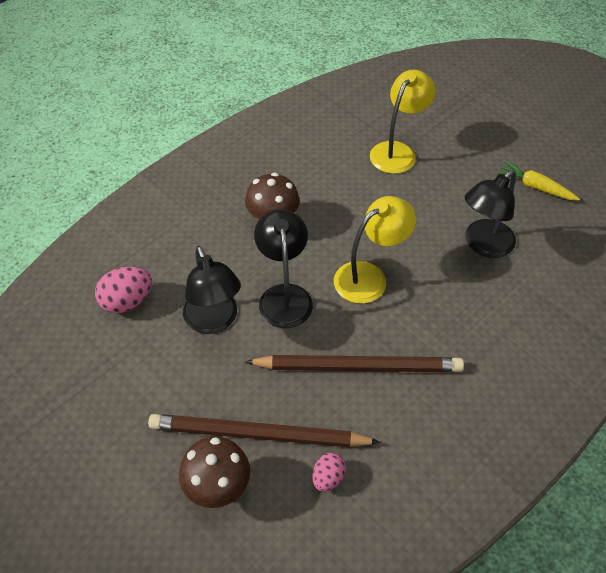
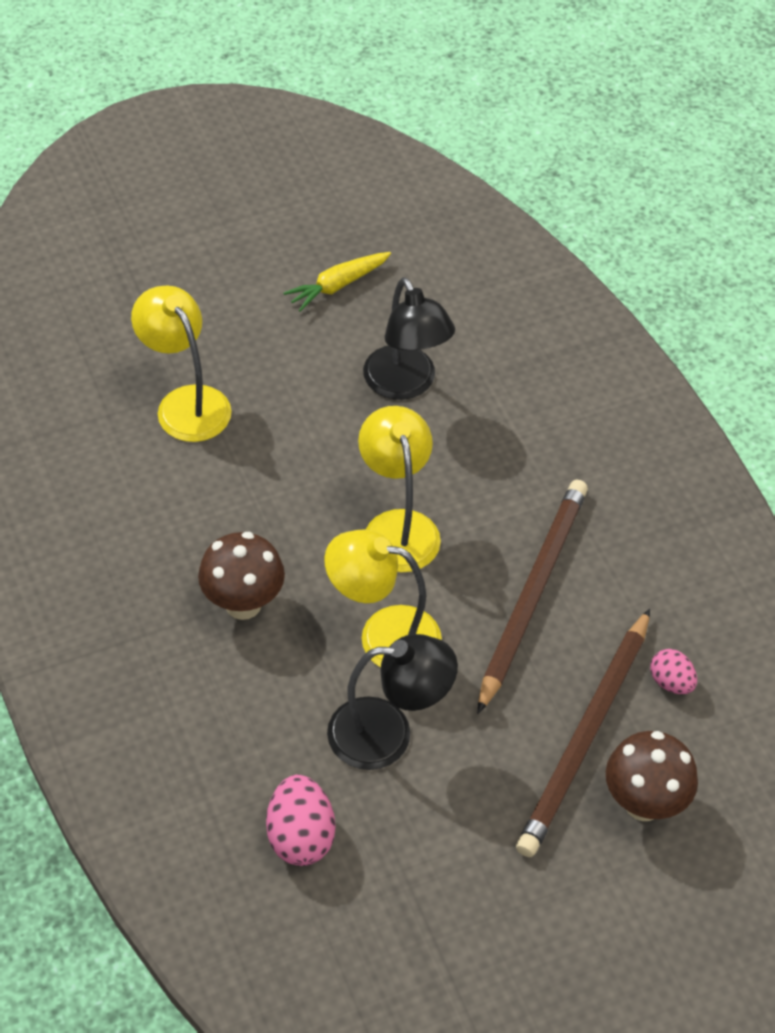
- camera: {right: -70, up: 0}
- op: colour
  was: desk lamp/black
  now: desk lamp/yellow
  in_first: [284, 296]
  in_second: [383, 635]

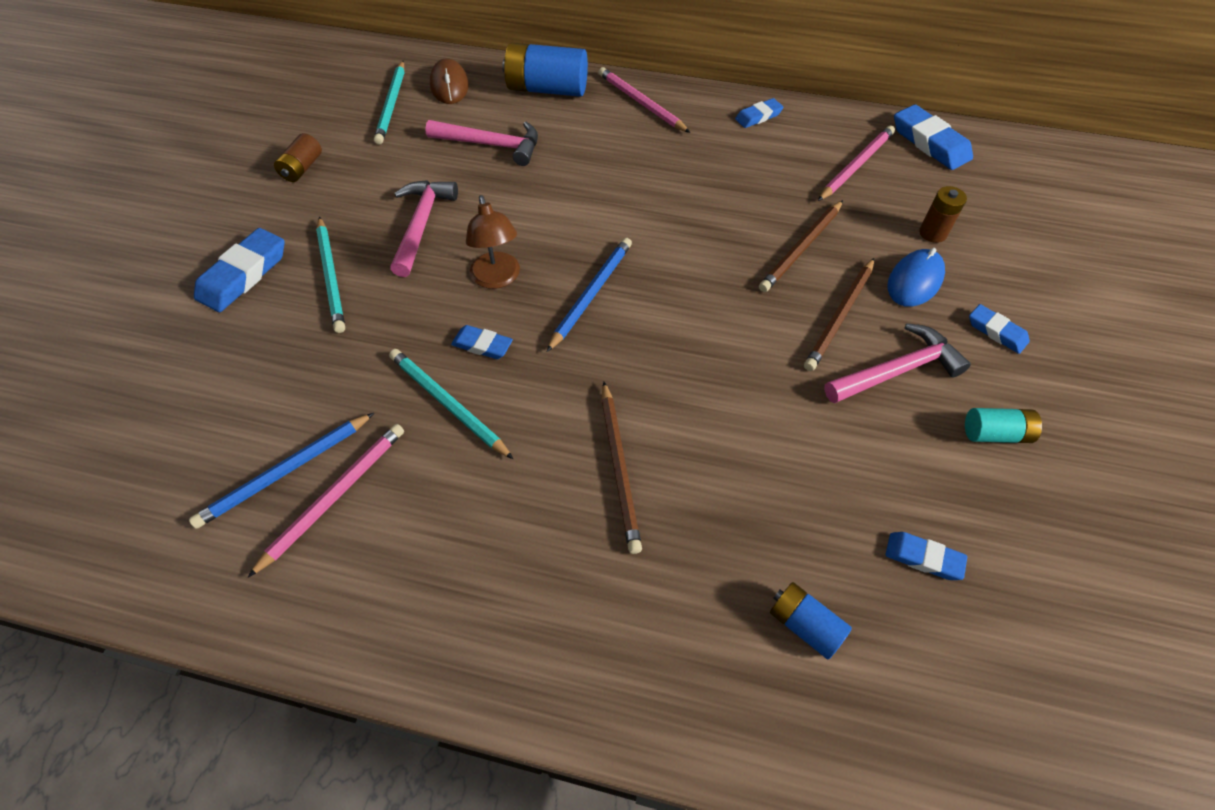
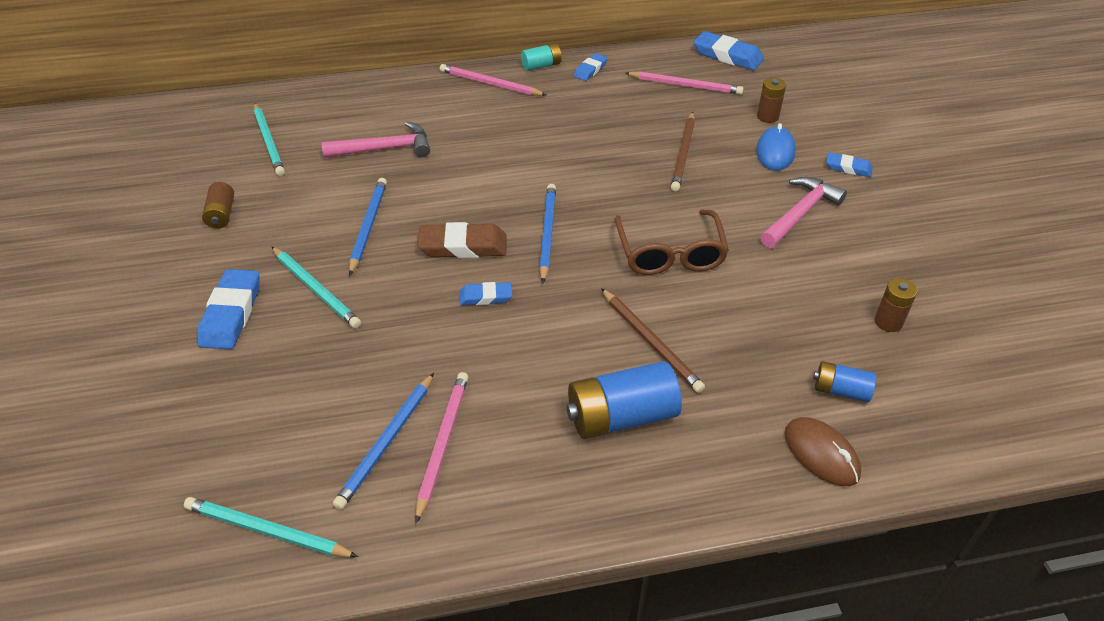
- camera: {right: -25, up: -10}
- op: relocated
  was: wooden pencil/turquoise
  in_first: [448, 404]
  in_second: [267, 531]
- op: exchanged
  was: hammer/rose-pink
  now: wooden pencil/blue
  in_first: [422, 225]
  in_second: [368, 226]
- op: exchanged
  was: desk lamp/brown
  now: eraser/brown
  in_first: [497, 279]
  in_second: [463, 246]
- op: relocated
  was: AA battery/turquoise
  in_first: [995, 434]
  in_second: [541, 66]
- op: relocated
  was: AA battery/blue
  in_first: [547, 89]
  in_second: [621, 416]
- op: appeared
  now: eyeglasses/brown
  in_second: [670, 253]
- op: spun
  was: wooden pencil/rose-pink
  in_first: [856, 165]
  in_second: [685, 85]
  clockwise: 90
- op: relocated
  was: computer mouse/brown
  in_first: [449, 85]
  in_second: [821, 454]
- op: exchanged
  was: eraser/blue
  now: AA battery/brown
  in_first: [923, 558]
  in_second: [888, 322]
- op: missing
  was: wooden pencil/brown
  in_first: [840, 316]

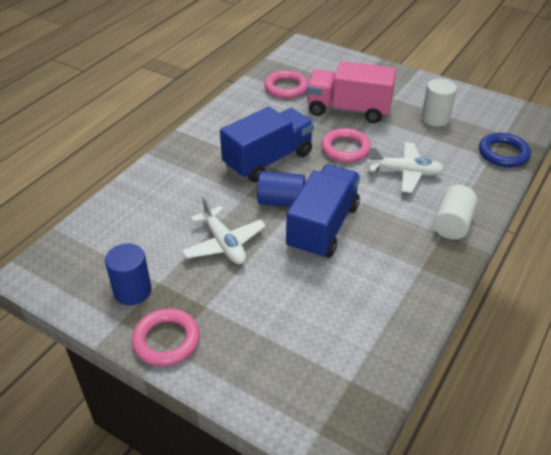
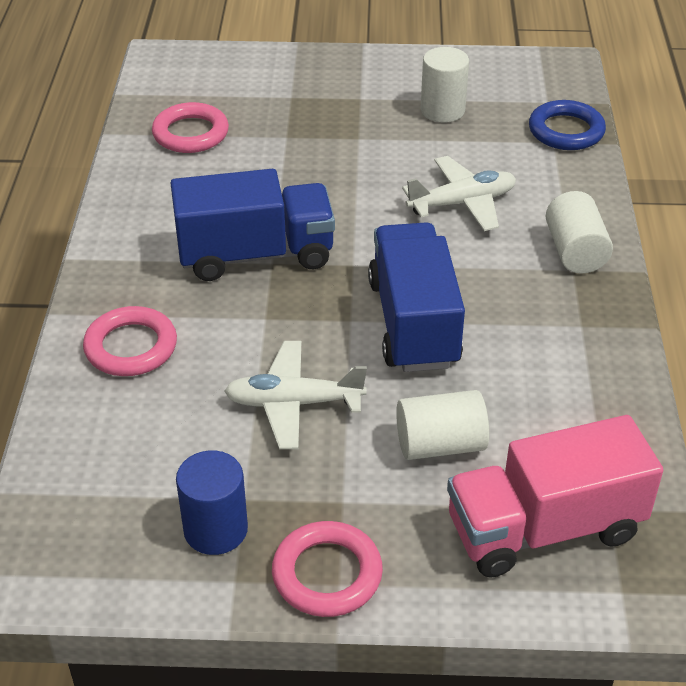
- camera: {right: -30, up: 0}
- op: relocated
  was: ring/rose-pink
  in_first: [345, 149]
  in_second: [131, 347]
- op: spun
  was: toy truck/blue
  in_first: [268, 160]
  in_second: [255, 255]
  clockwise: 60
- op: spun
  was: plane/white
  in_first: [224, 244]
  in_second: [293, 403]
  clockwise: 150
- op: appeared
  now: cylinder shape/white
  in_second: [440, 445]
- op: relocated
  was: toy truck/rose-pink
  in_first: [348, 110]
  in_second: [544, 528]
- op: missing
  was: cylinder shape/blue
  in_first: [281, 201]

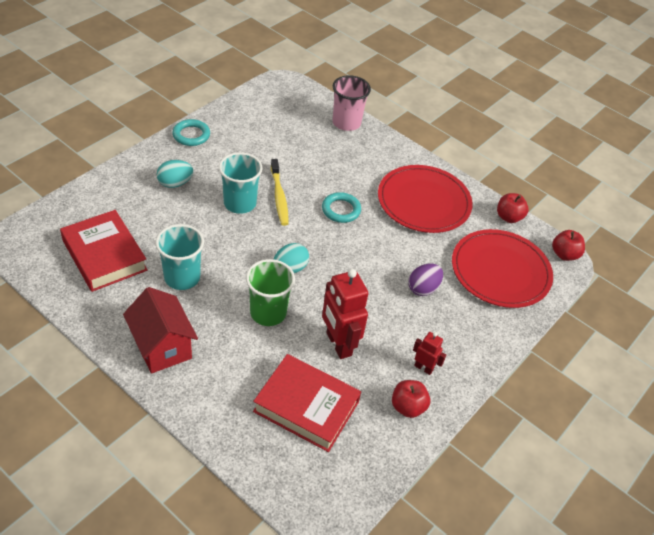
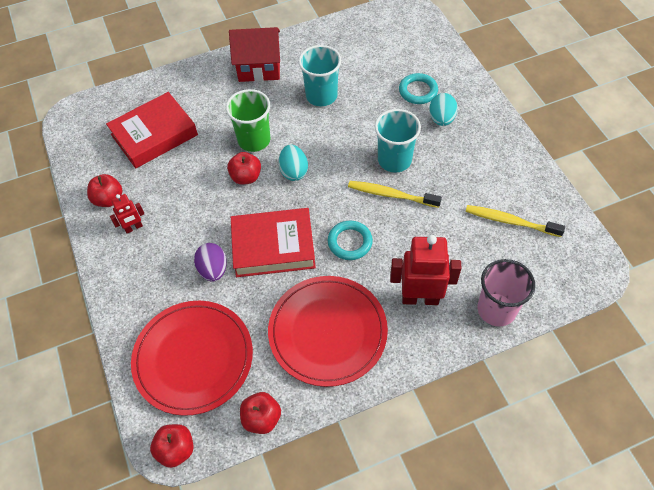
- camera: {right: 125, up: 10}
- op: appeared
  now: apple fruit/crimson
  in_second: [246, 177]
- op: relocated
  was: book/crimson
  in_first: [104, 255]
  in_second: [273, 246]
- op: relocated
  was: robot figure/crimson
  in_first: [338, 344]
  in_second: [420, 298]
- op: relocated
  was: ring/turquoise
  in_first: [191, 135]
  in_second: [418, 91]
- op: appeared
  now: dental brush/yellow
  in_second: [510, 221]

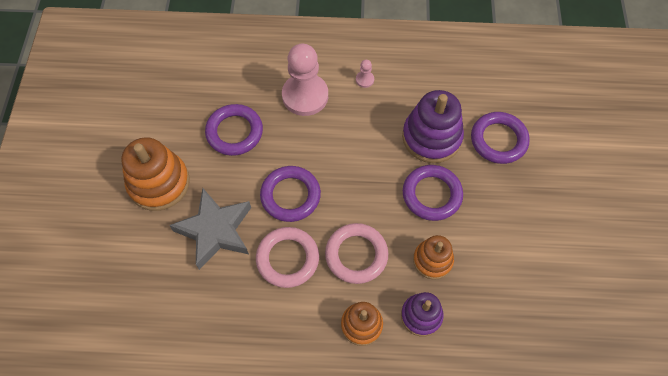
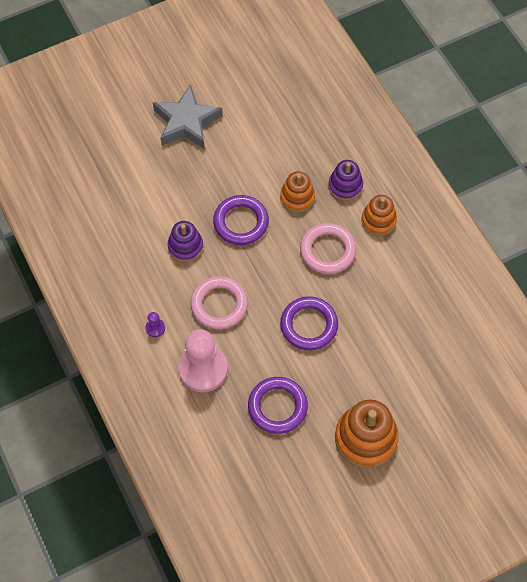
- camera: {right: -120, up: 0}
- op: colour
  was: game pawn/rose-pink
  now: game pawn/royal purple
  in_first: [364, 80]
  in_second: [155, 328]
- op: relocated
  was: star/gray
  in_first: [215, 231]
  in_second: [186, 122]
- op: size
  was: stacking rings/royal purple
  in_first: [431, 137]
  in_second: [185, 246]
  ratio: 0.61
- op: relocated
  was: ring/rose-pink
  in_first: [287, 259]
  in_second: [219, 305]
- op: missing
  was: ring/royal purple
  in_first: [498, 140]

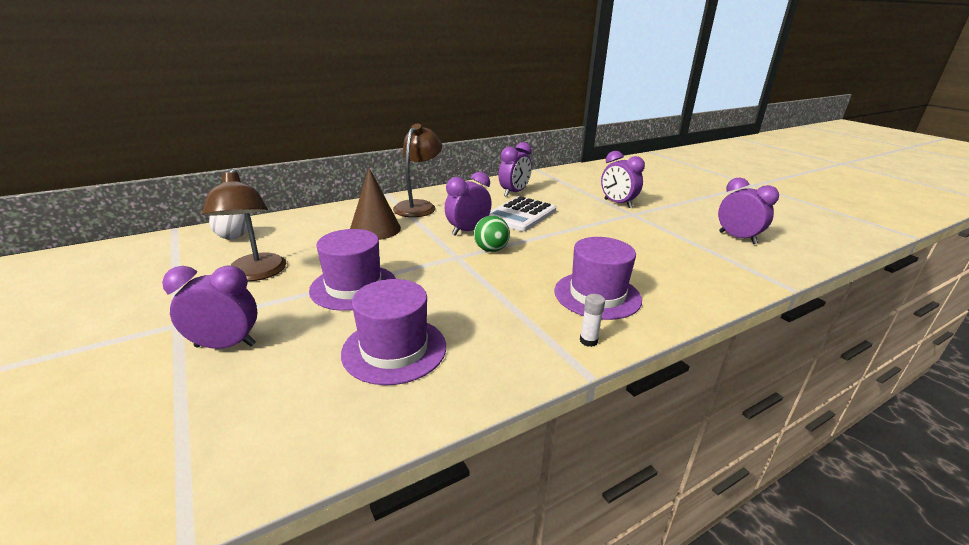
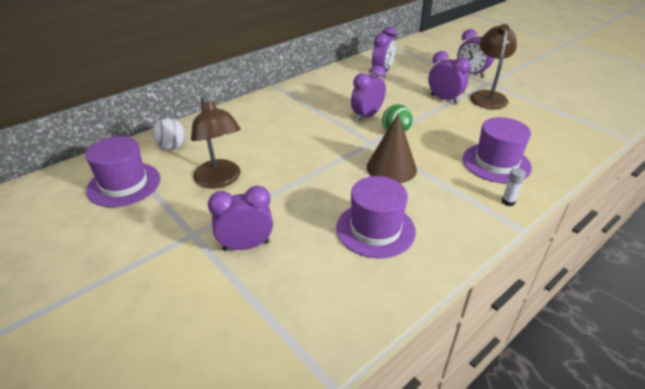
- camera: {right: -10, up: 10}
- op: relocated
  was: top hat/royal purple
  in_first: [354, 287]
  in_second: [124, 184]
- op: relocated
  was: solid cone/brown
  in_first: [375, 229]
  in_second: [391, 168]
- op: relocated
  was: clock/royal purple
  in_first: [737, 238]
  in_second: [444, 99]
- op: relocated
  was: desk lamp/brown
  in_first: [418, 206]
  in_second: [487, 96]
- op: missing
  was: adding machine/white
  in_first: [520, 215]

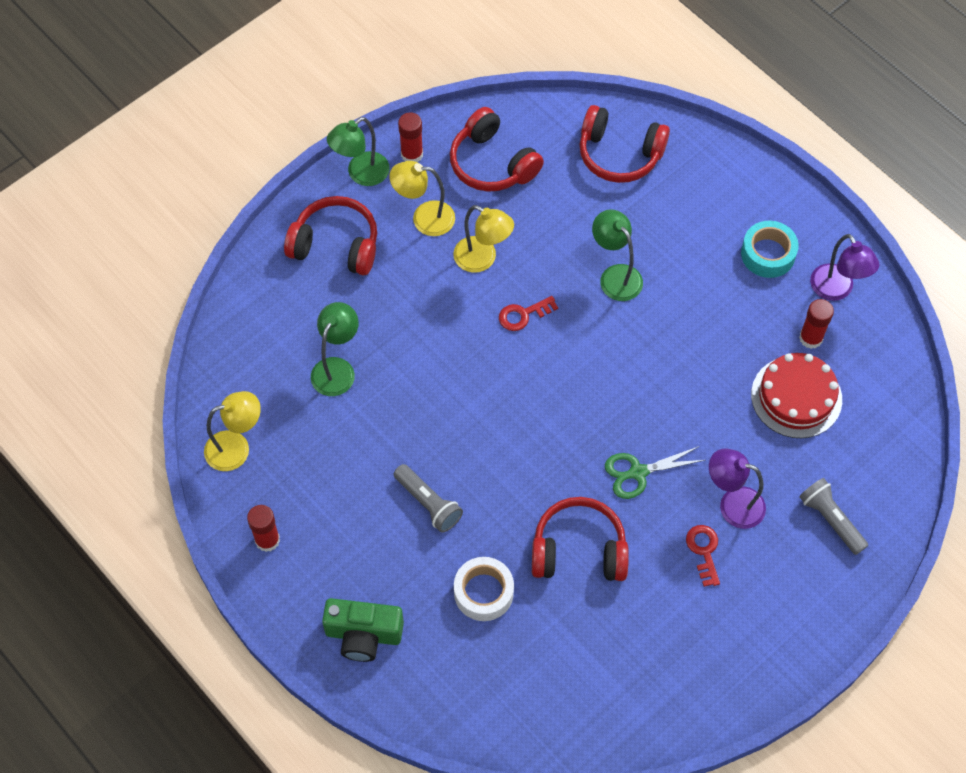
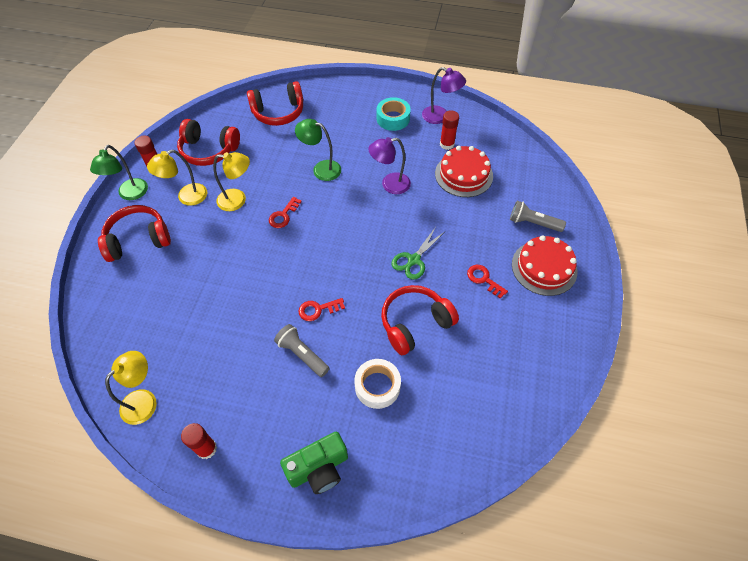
- camera: {right: -35, up: -5}
- op: spun
  was: pocket torch/gray
  in_first: [428, 503]
  in_second: [302, 354]
  clockwise: -150
- op: appeared
  now: latchkey/crimson
  in_second: [318, 309]
- op: relocated
  was: desk lamp/royal purple
  in_first: [732, 504]
  in_second: [390, 185]
- op: appeared
  now: gateau/crimson
  in_second: [544, 267]
- op: missing
  was: desk lamp/emerald
  in_first: [337, 368]

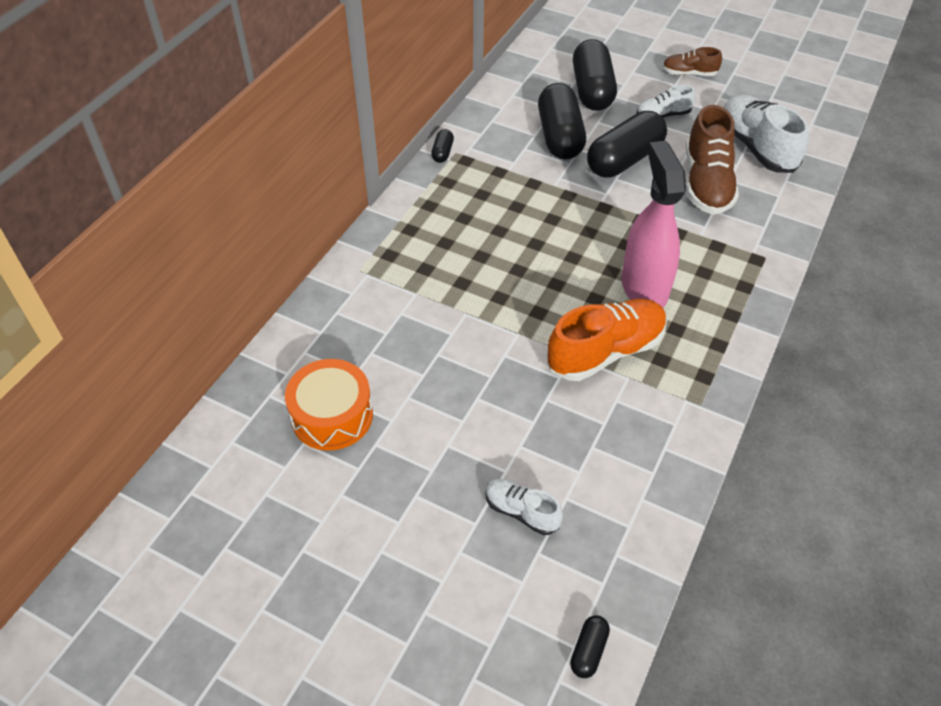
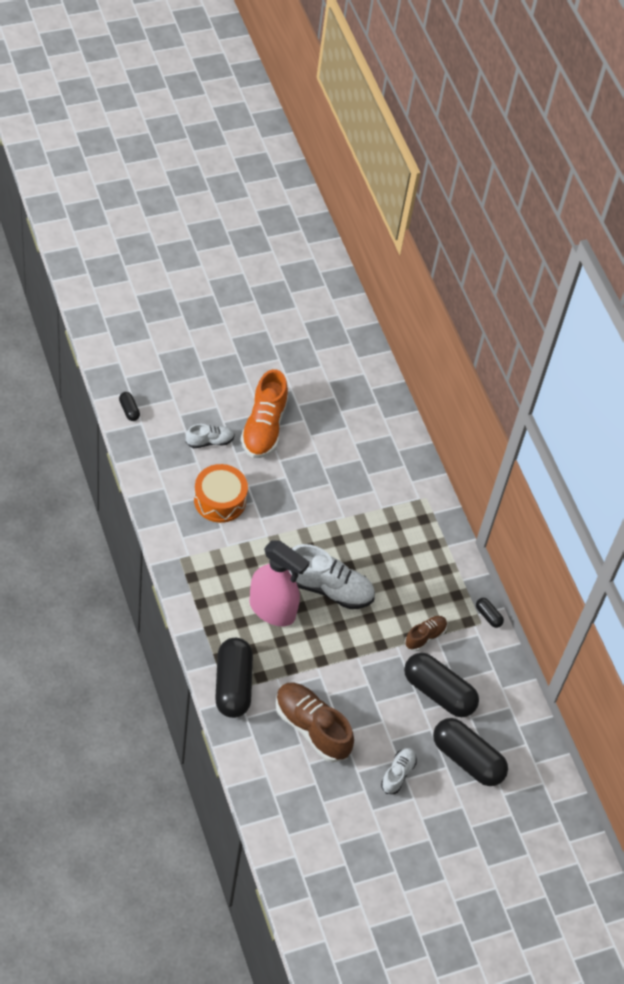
- camera: {right: 125, up: 5}
- op: relocated
  was: drum/orange
  in_first: [332, 415]
  in_second: [220, 500]
- op: relocated
  was: pill/black
  in_first: [624, 160]
  in_second: [233, 685]
- op: relocated
  was: shoe/orange
  in_first: [605, 351]
  in_second: [264, 427]
- op: relocated
  was: shoe/white
  in_first: [756, 147]
  in_second: [328, 588]
- op: relocated
  was: shoe/brown
  in_first: [689, 74]
  in_second: [425, 636]

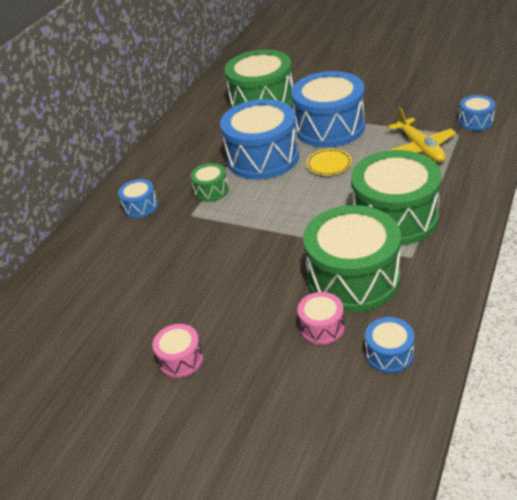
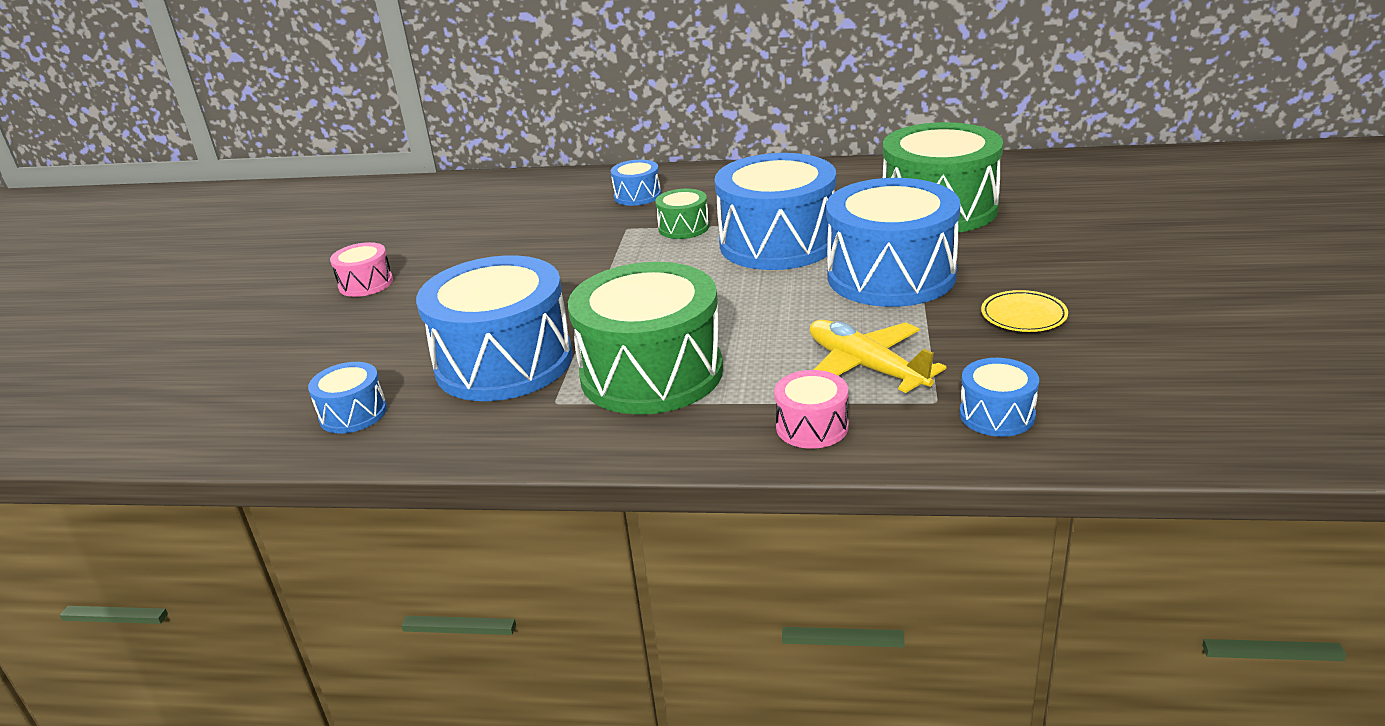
- camera: {right: 70, up: -10}
- op: colour
  was: drum/emerald
  now: drum/blue
  in_first: [353, 278]
  in_second: [504, 362]
- op: relocated
  was: drum/rose-pink
  in_first: [322, 327]
  in_second: [812, 427]
- op: spun
  was: plane/yellow
  in_first: [420, 148]
  in_second: [866, 367]
  clockwise: 90
- op: relocated
  was: flat dish/yellow
  in_first: [329, 164]
  in_second: [1023, 316]

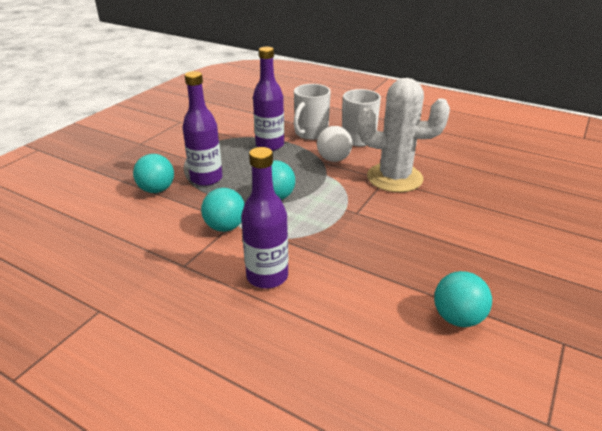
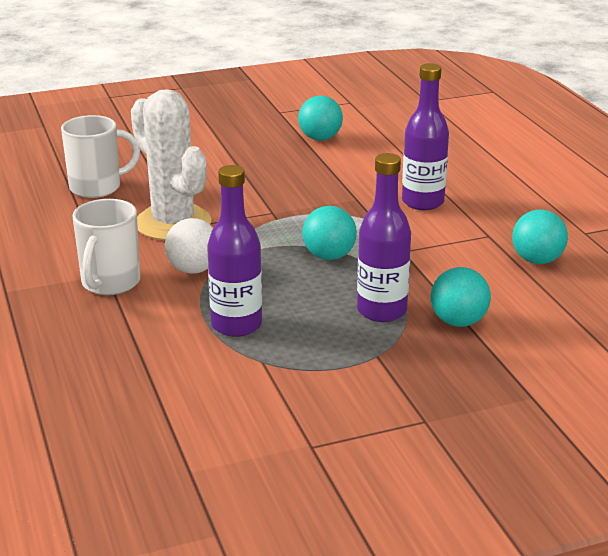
- camera: {right: -140, up: -5}
- op: relocated
  was: tea mug/white
  in_first: [310, 133]
  in_second: [97, 187]
- op: relocated
  was: ball/turquoise
  in_first: [225, 227]
  in_second: [537, 260]

